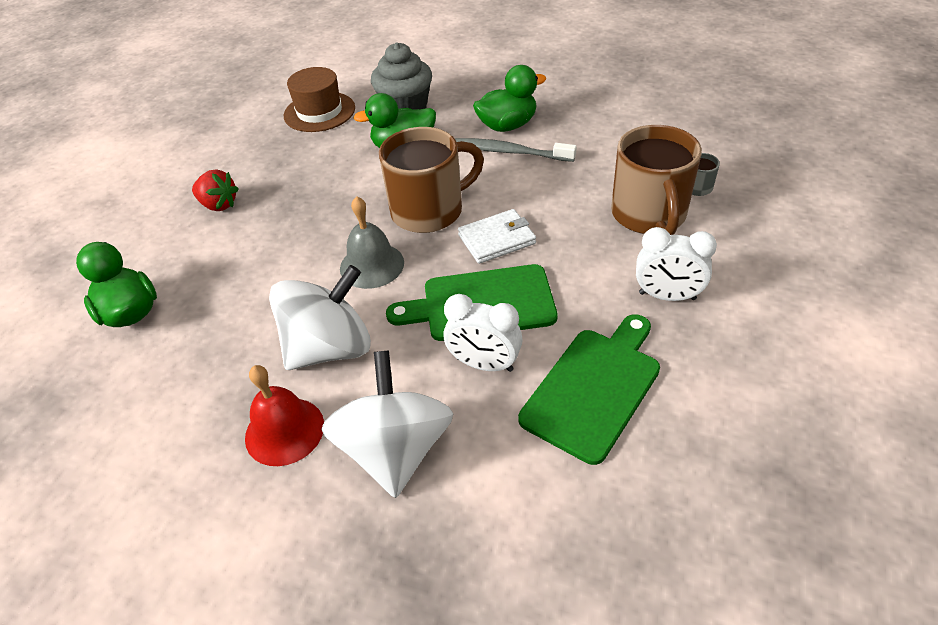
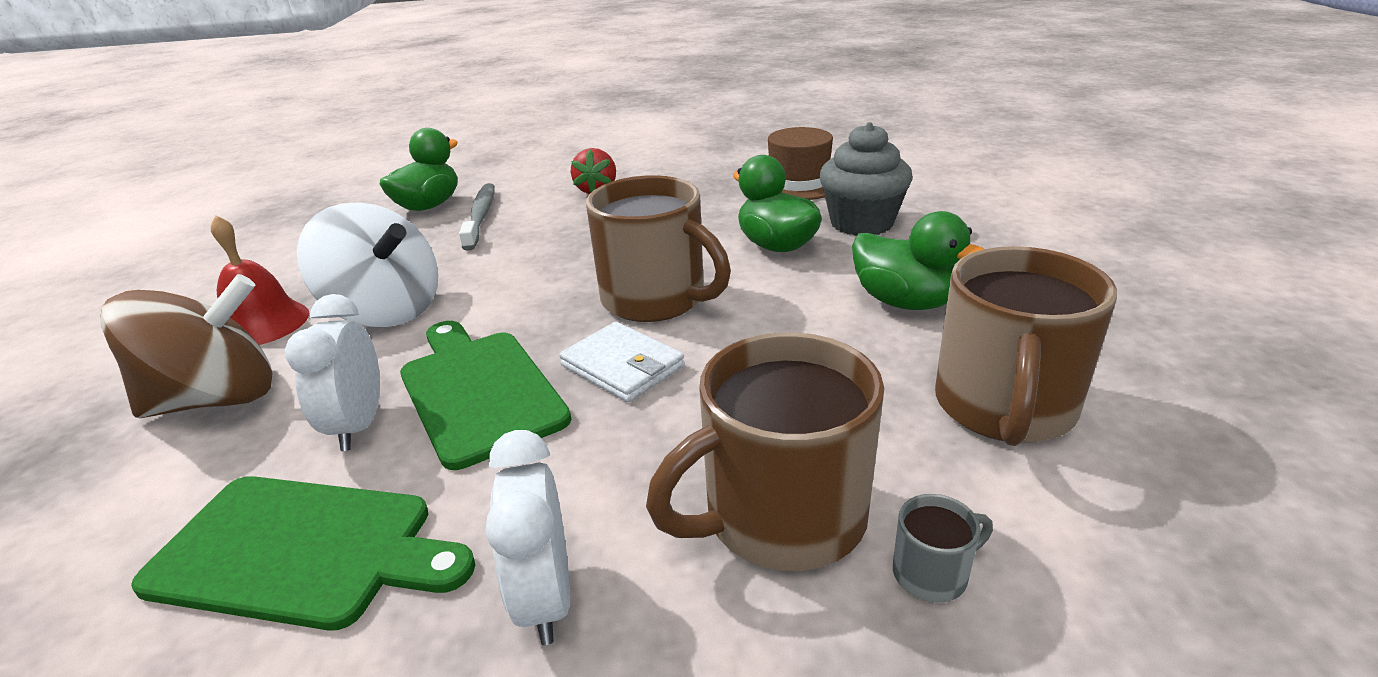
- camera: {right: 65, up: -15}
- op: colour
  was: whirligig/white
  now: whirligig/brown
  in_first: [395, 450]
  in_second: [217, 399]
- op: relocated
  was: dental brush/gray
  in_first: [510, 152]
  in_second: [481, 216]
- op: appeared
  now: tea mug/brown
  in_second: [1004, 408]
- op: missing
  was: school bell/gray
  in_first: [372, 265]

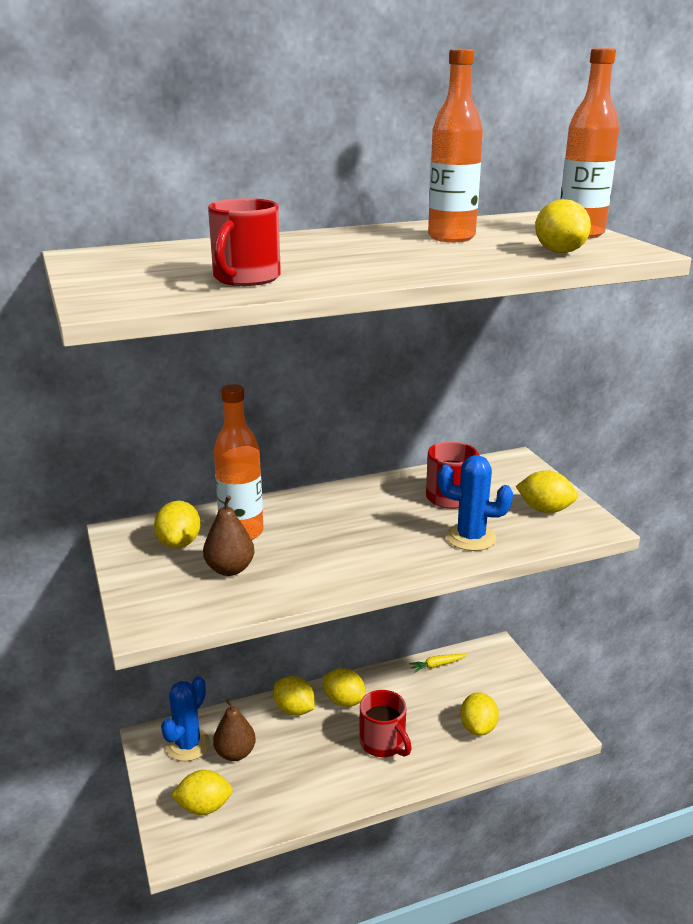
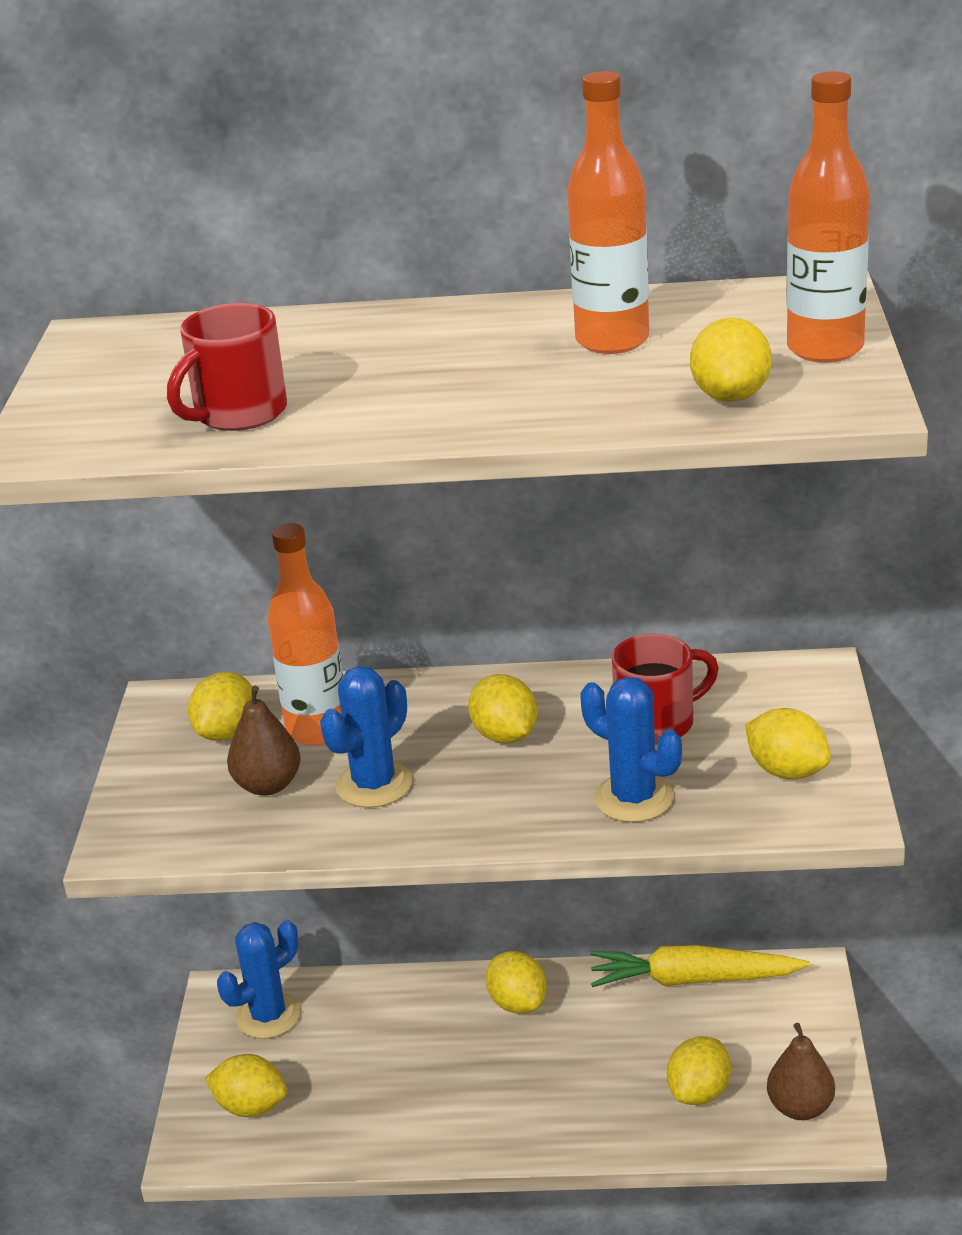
- camera: {right: 25, up: 5}
- op: appeared
  now: cactus/blue
  in_second: [374, 785]
- op: relocated
  was: lemon/yellow
  in_first: [294, 709]
  in_second: [505, 736]
- op: size
  was: root vegetable/yellow
  in_first: [437, 665]
  in_second: [693, 979]
  ratio: 2.12
- op: relocated
  was: pear/brown
  in_first: [235, 753]
  in_second: [800, 1107]
- op: missing
  was: tea mug/crimson
  in_first: [383, 743]

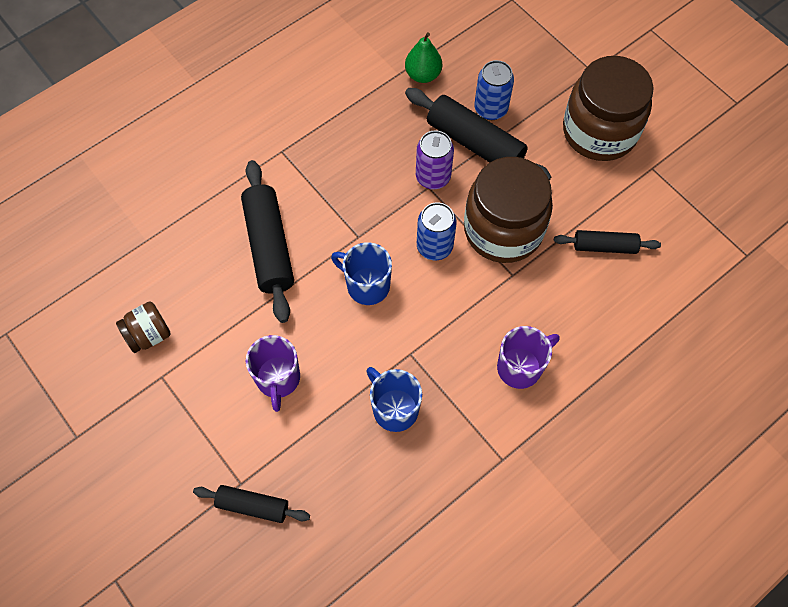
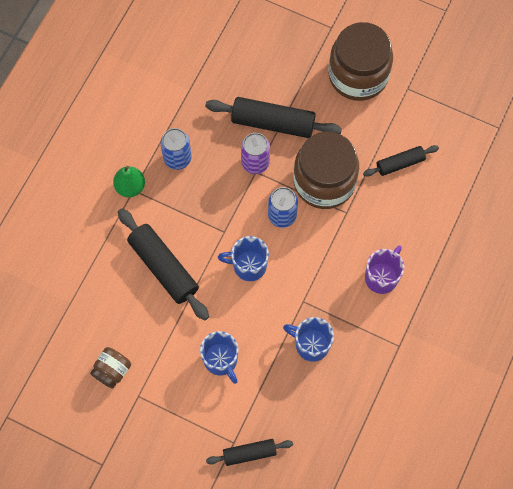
- camera: {right: -25, up: 5}
- op: relocated
  was: pear/emerald
  in_first: [423, 75]
  in_second: [130, 187]
- op: relocated
  was: soda can/blue
  in_first: [490, 109]
  in_second: [177, 158]
- op: colour
  was: tea mug/royal purple
  now: tea mug/blue
  in_first: [278, 379]
  in_second: [221, 360]

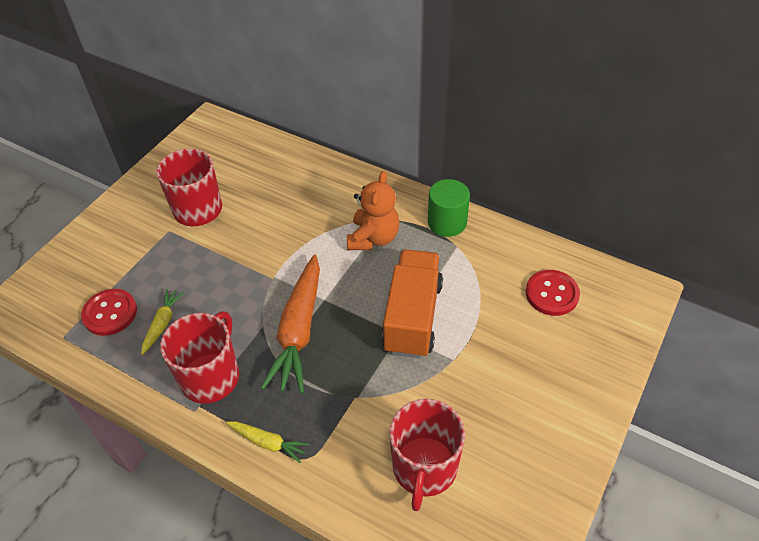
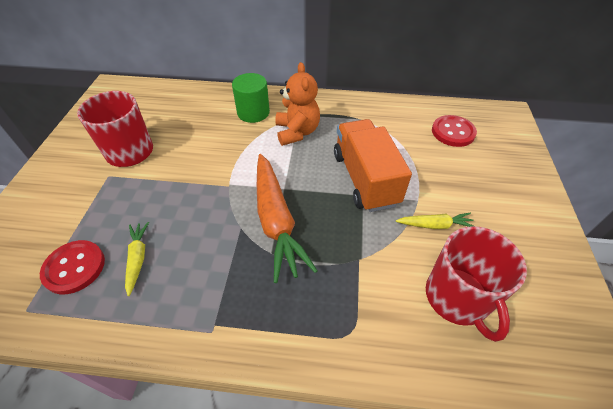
- camera: {right: -25, up: 0}
- op: relocated
  was: cylinder shape/emerald
  in_first: [447, 222]
  in_second: [253, 113]
- op: relocated
  was: root vegetable/yellow
  in_first: [268, 443]
  in_second: [435, 225]
- op: missing
  was: tea mug/crimson
  in_first: [211, 376]

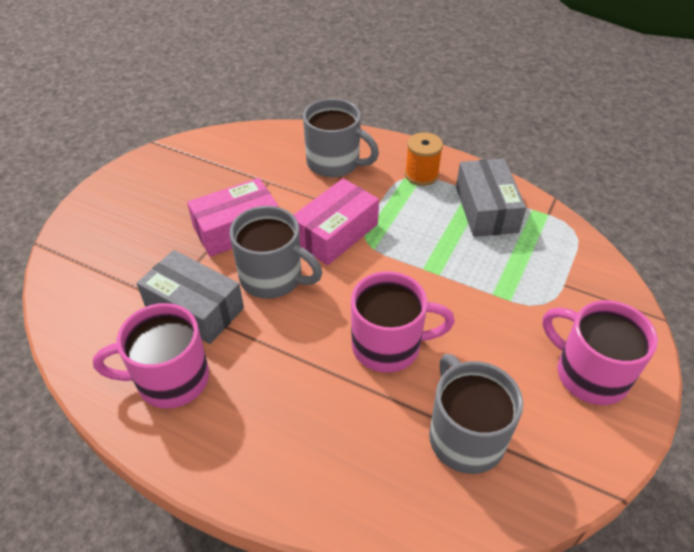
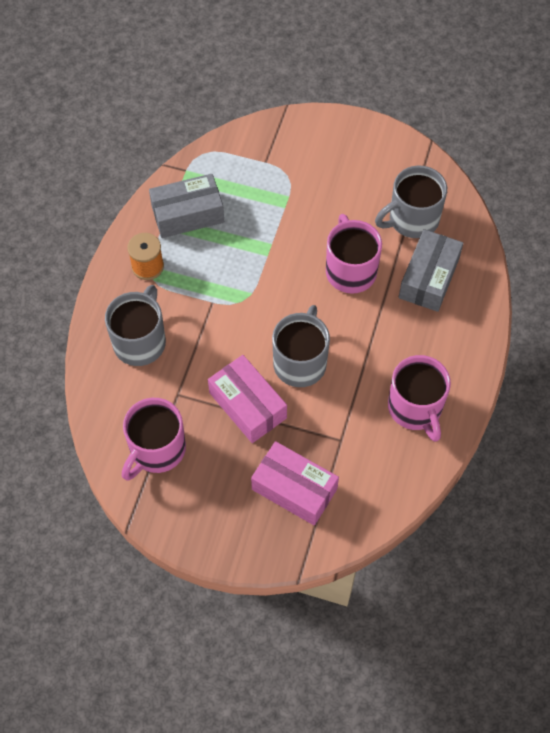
- camera: {right: -100, up: 15}
- op: relocated
  was: tea mug/rose-pink
  in_first: [589, 374]
  in_second: [156, 450]
- op: relocated
  was: box/rose-pink
  in_first: [335, 233]
  in_second: [294, 489]
- op: relocated
  was: box/gray
  in_first: [194, 308]
  in_second: [429, 278]

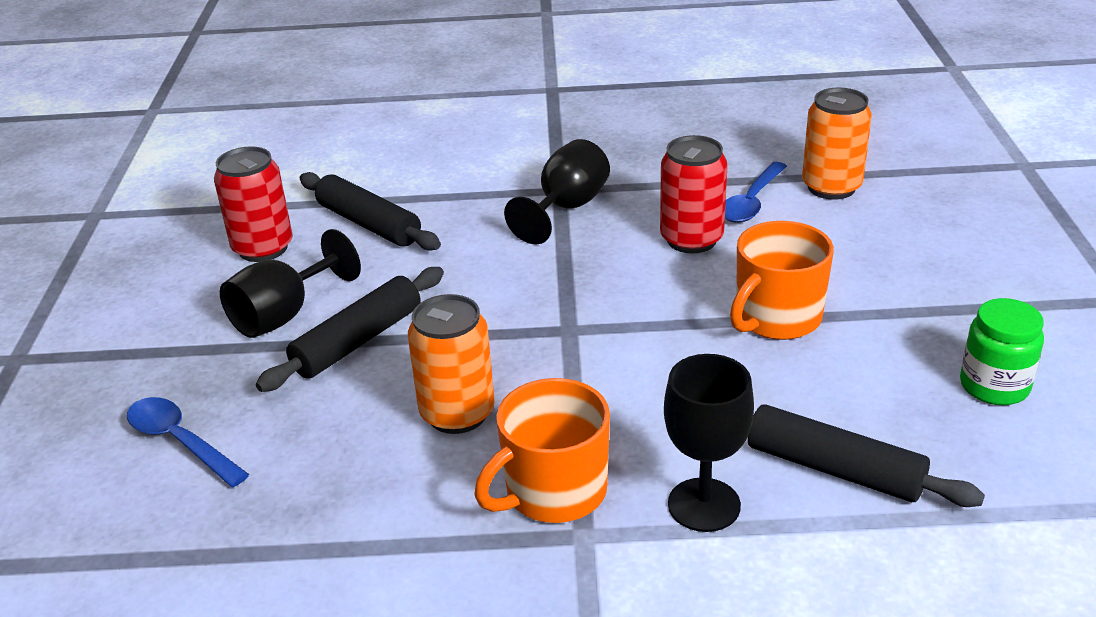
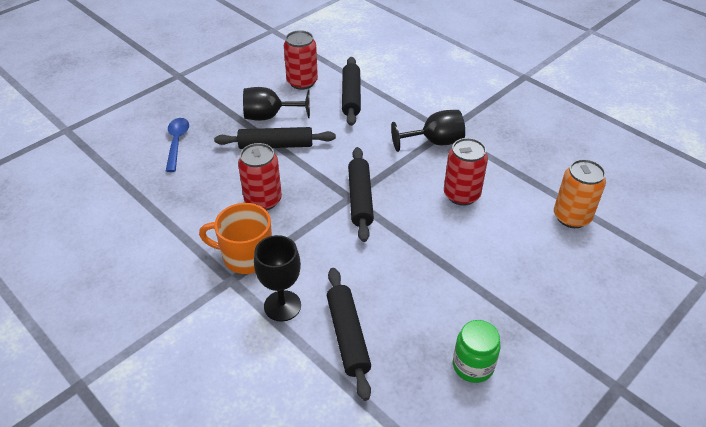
- camera: {right: 45, up: 10}
- op: colour
  was: soda can/orange
  now: soda can/crimson
  in_first: [457, 413]
  in_second: [263, 200]
- op: appeared
  now: pastry roller/black
  in_second: [360, 199]
- op: missing
  was: teaspoon/blue
  in_first: [751, 202]
- op: missing
  was: tea mug/orange
  in_first: [776, 318]

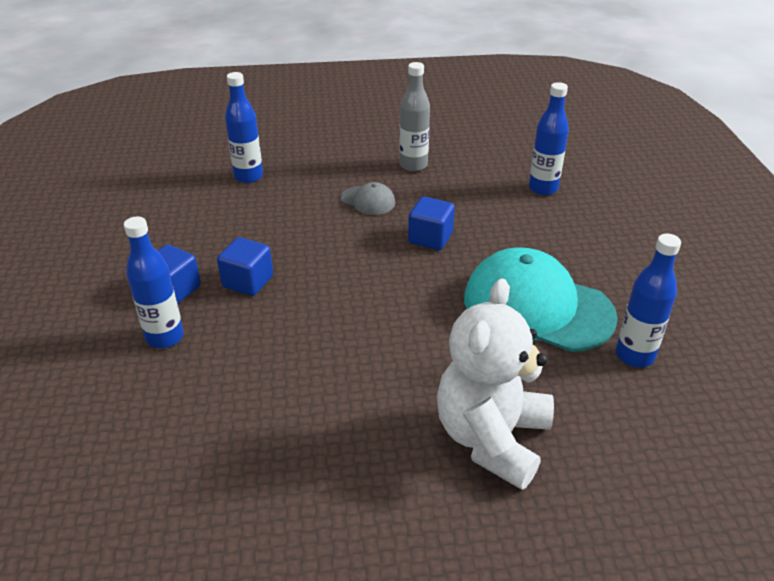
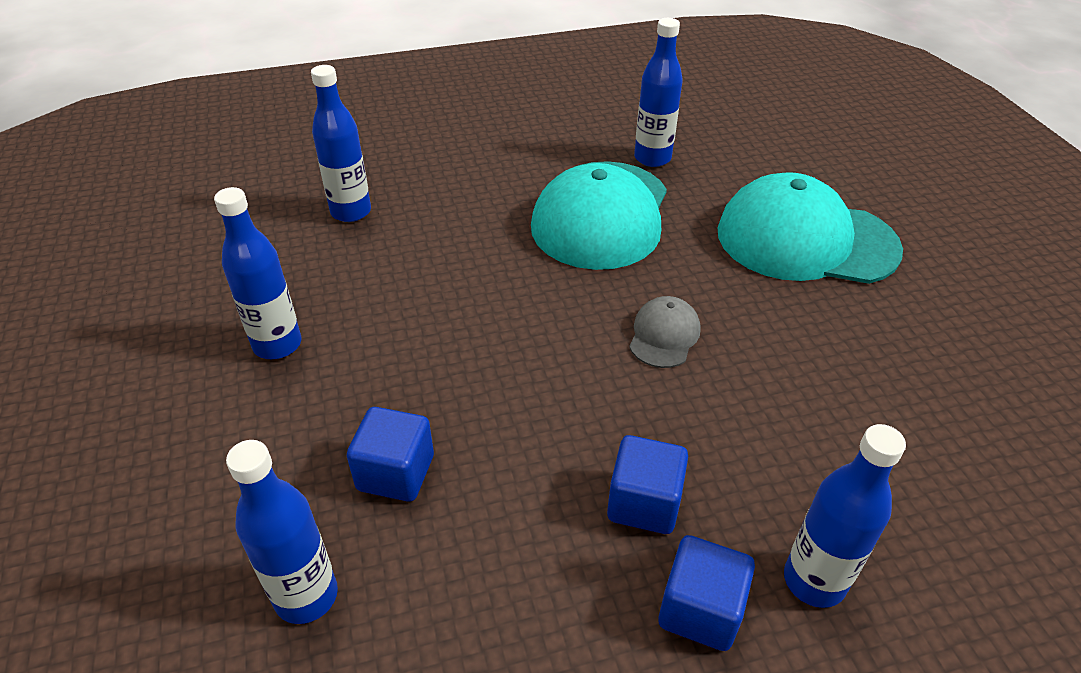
- camera: {right: -100, up: 5}
- op: colour
  was: flask/gray
  now: flask/blue
  in_first: [413, 165]
  in_second: [277, 345]
- op: relocated
  was: solid cube/blue
  in_first: [430, 238]
  in_second: [395, 473]
- op: relocated
  was: baseball cap/gray
  in_first: [368, 200]
  in_second: [664, 335]
- op: exchanged
  was: stuffed bear/white
  now: baseball cap/turquoise
  in_first: [491, 438]
  in_second: [806, 240]

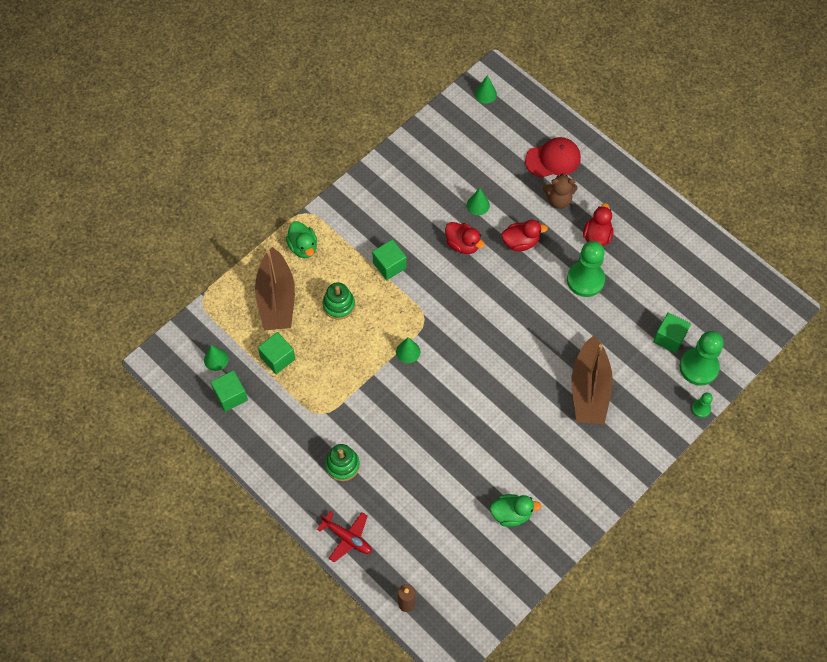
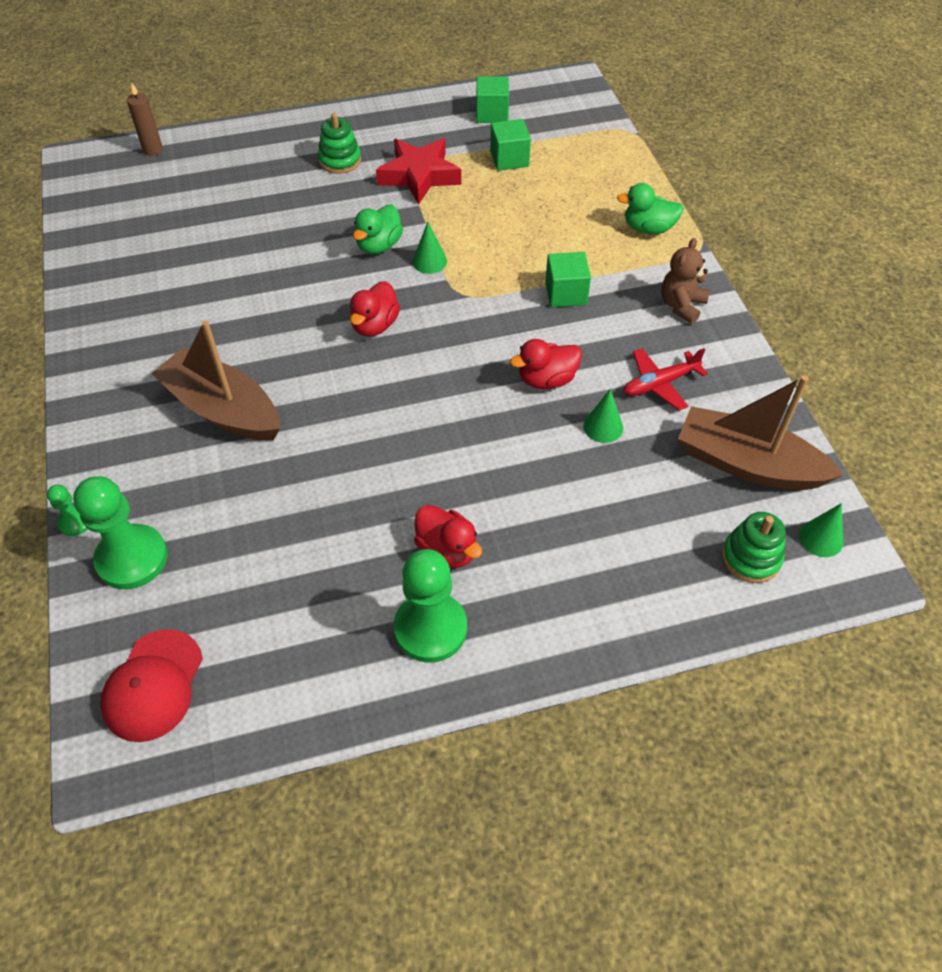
- camera: {right: 120, up: -10}
- op: relocated
  was: baseball cap/crimson
  in_first: [553, 159]
  in_second: [153, 685]
- op: relocated
  was: rubber duck/crimson
  in_first: [520, 242]
  in_second: [375, 325]
- op: relocated
  was: rubber duck/emerald
  in_first: [511, 514]
  in_second: [379, 245]
- op: appeared
  now: star/crimson
  in_second: [419, 176]
- op: relocated
  was: game pawn/emerald
  in_first: [585, 280]
  in_second: [430, 628]
- op: relocated
  was: plane/crimson
  in_first: [347, 538]
  in_second: [659, 384]
- op: relocated
  was: stuffed bear/brown
  in_first: [558, 200]
  in_second: [681, 305]
- op: relocated
  was: boat/brown
  in_first: [276, 299]
  in_second: [747, 464]
- op: relocated
  was: stacking rings/emerald
  in_first: [339, 305]
  in_second: [751, 557]
- op: missing
  was: solid cone/emerald
  in_first: [216, 359]
- op: missing
  was: solid cube/emerald
  in_first: [669, 338]

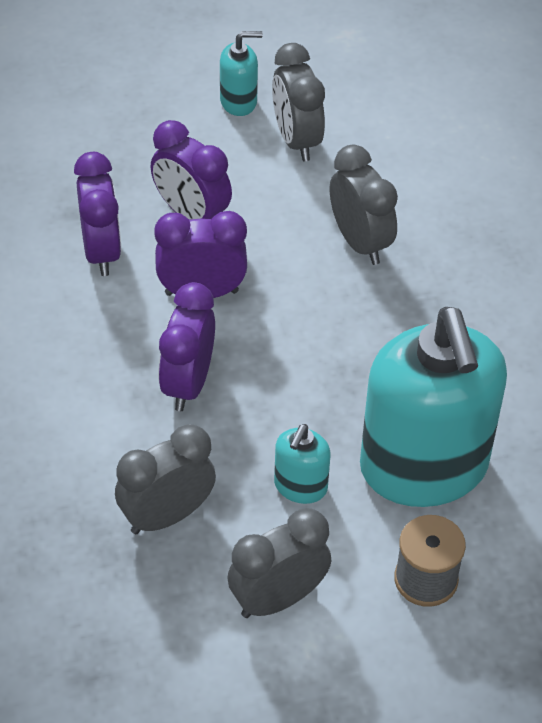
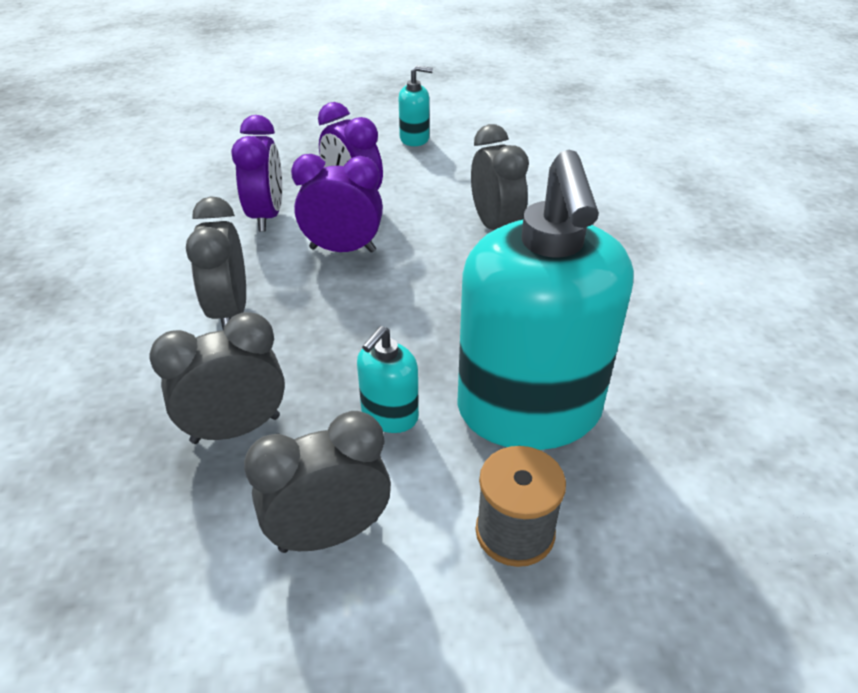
- camera: {right: 10, up: -10}
- op: relocated
  was: clock/gray
  in_first: [296, 140]
  in_second: [230, 312]
- op: missing
  was: clock/royal purple
  in_first: [188, 383]

